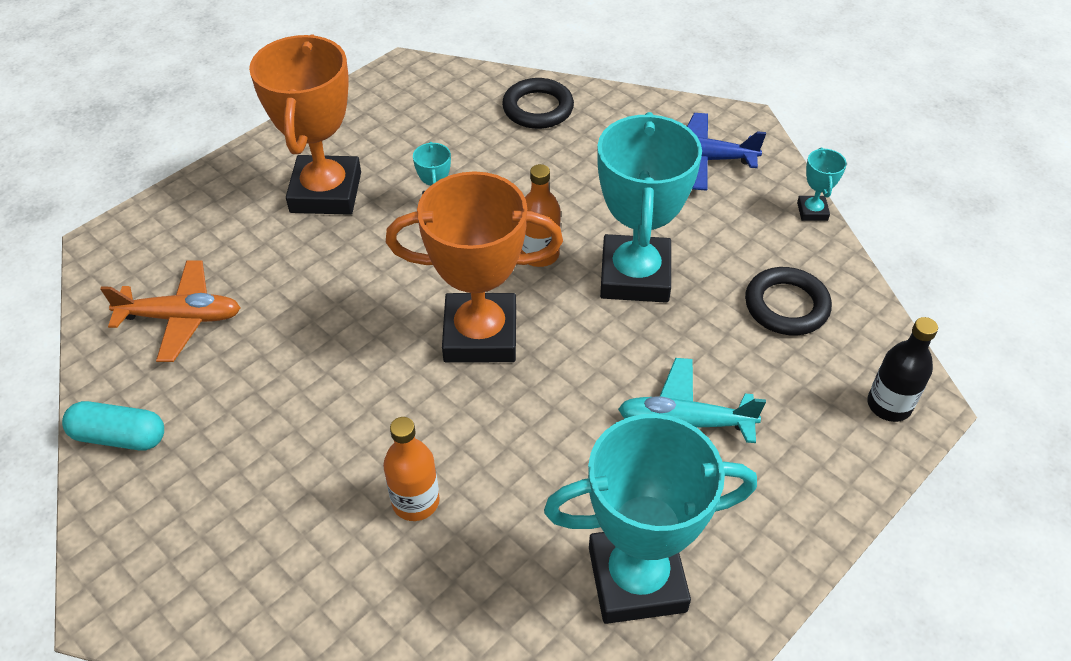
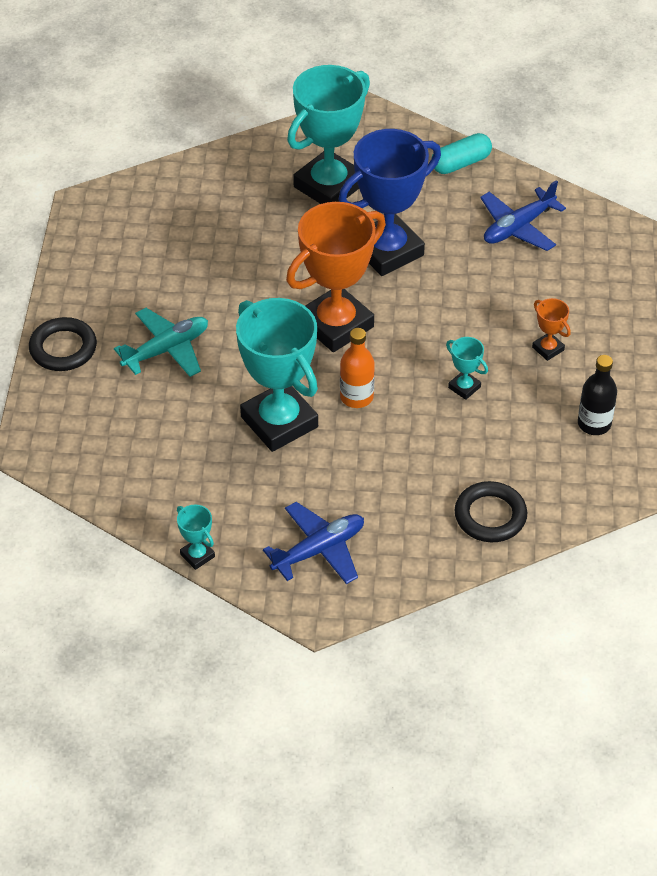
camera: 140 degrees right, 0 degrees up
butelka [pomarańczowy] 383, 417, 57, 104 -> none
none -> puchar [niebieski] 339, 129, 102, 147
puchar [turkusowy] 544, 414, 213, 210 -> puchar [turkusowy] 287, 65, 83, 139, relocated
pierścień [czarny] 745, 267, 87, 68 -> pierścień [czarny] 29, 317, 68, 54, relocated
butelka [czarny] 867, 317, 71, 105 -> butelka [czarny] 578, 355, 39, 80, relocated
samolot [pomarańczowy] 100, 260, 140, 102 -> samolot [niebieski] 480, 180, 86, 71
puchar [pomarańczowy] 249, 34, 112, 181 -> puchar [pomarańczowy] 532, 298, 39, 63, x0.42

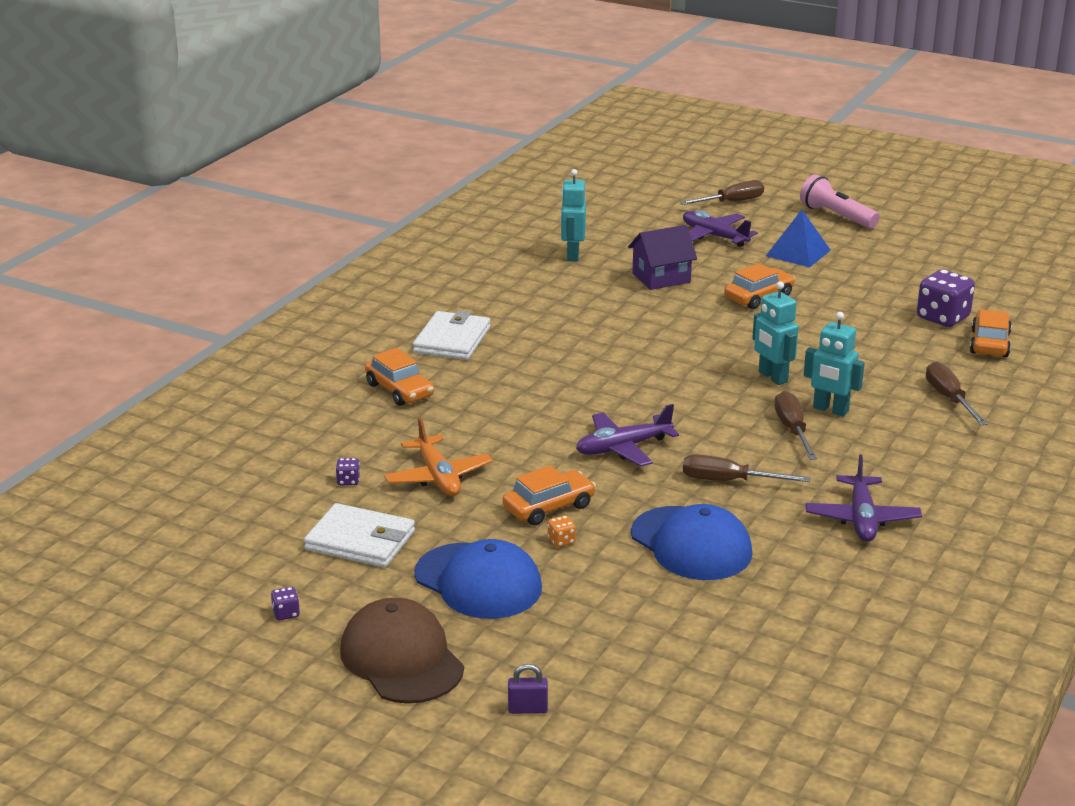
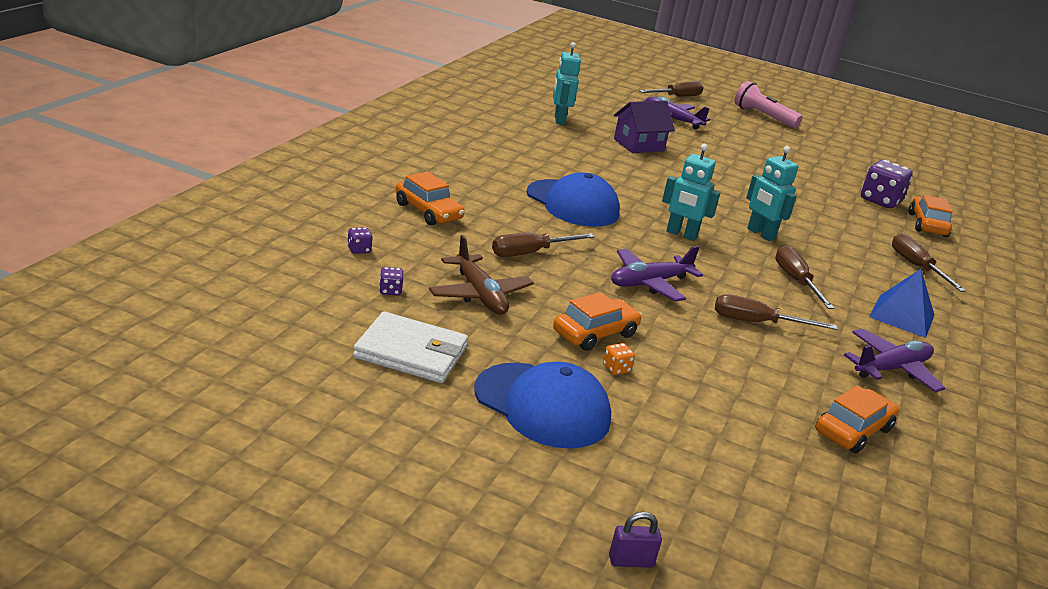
camera: 10 degrees left, 0 degrees up
czapka [brązowy] 340, 598, 124, 106 -> none
portfel [biały] 413, 310, 77, 50 -> none
none -> śrubokręt [brązowy] 492, 233, 103, 24
kostka do gry [fioletowy] 271, 587, 29, 33 -> kostka do gry [fioletowy] 347, 227, 26, 27, relocated
czapka [niebieski] 631, 504, 121, 76 -> czapka [niebieski] 527, 172, 93, 55, relocated
samochód [pomarańczowy] 724, 263, 71, 46 -> samochód [pomarańczowy] 816, 385, 83, 69, relocated
piramida [niebieski] 766, 210, 65, 57 -> piramida [niebieski] 869, 269, 65, 69, relocated
robot [turkusowy] 804, 312, 61, 105 -> robot [turkusowy] 662, 144, 58, 97, relocated
samolot [pomarańczowy] 384, 417, 109, 79 -> samolot [brązowy] 429, 235, 105, 79
samolot [fioletowy] 805, 454, 117, 88 -> samolot [fioletowy] 844, 329, 101, 63, 120 degrees counterclockwise

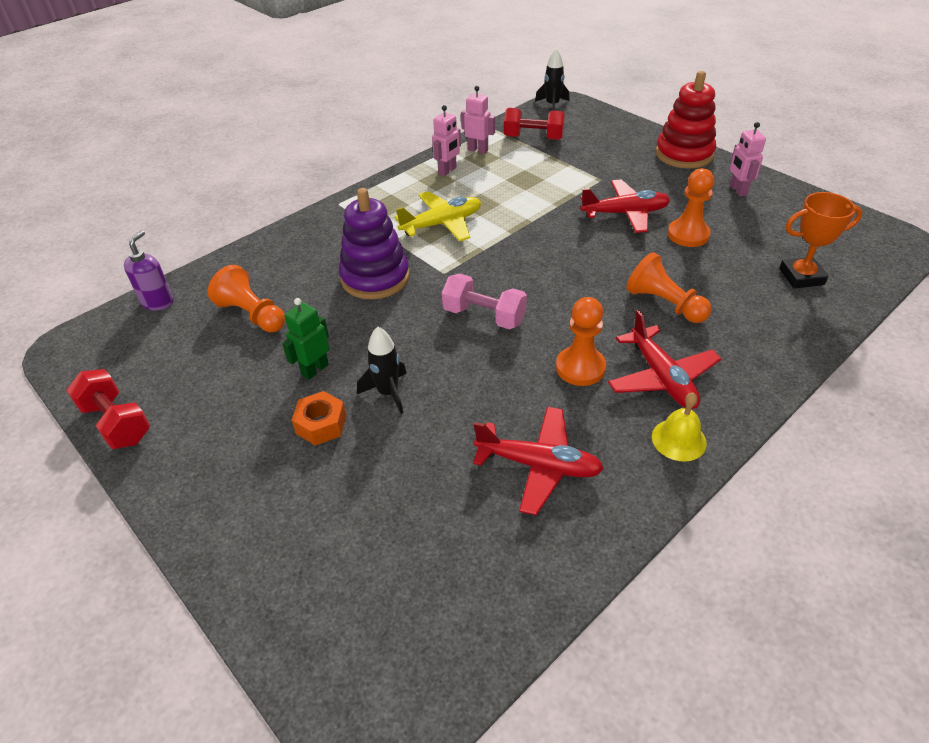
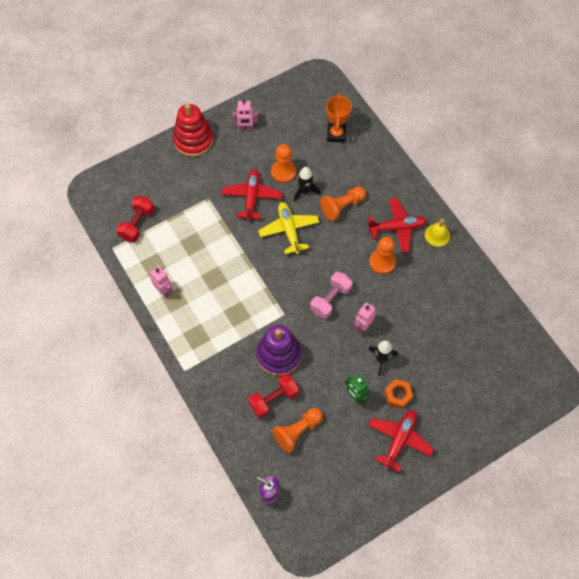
camera: 80 degrees left, 20 degrees up
hantel [czerwony] 66, 369, 85, 80 -> hantel [czerwony] 248, 374, 51, 44, relocated
samolot [żółty] 394, 191, 87, 51 -> samolot [żółty] 258, 202, 62, 52, relocated
robot [różowy] 461, 86, 34, 68 -> robot [różowy] 354, 303, 22, 31, relocated
samolot [czerwony] 473, 407, 131, 109 -> samolot [czerwony] 368, 410, 66, 62, relocated
rakieta [czarny] 535, 48, 35, 63 -> rakieta [czarny] 294, 167, 27, 34, relocated

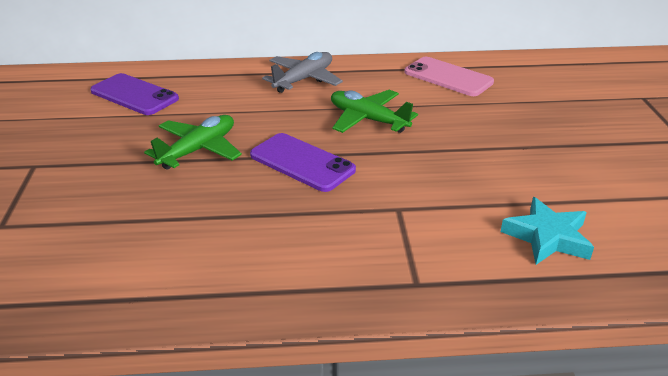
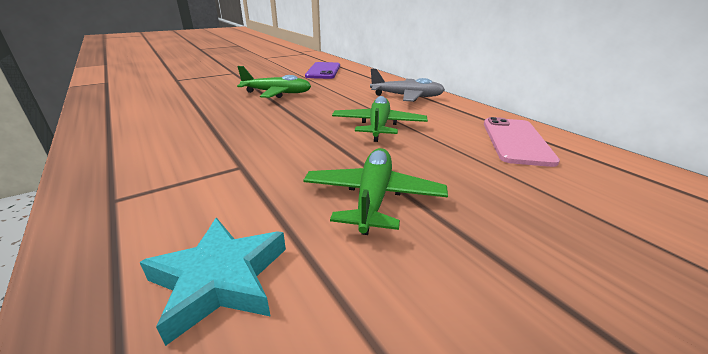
camera: 60 degrees right, 5 degrees down
telefon [fioletowy] 250, 133, 106, 59 -> none
none -> samolot [zielony] 303, 148, 145, 87

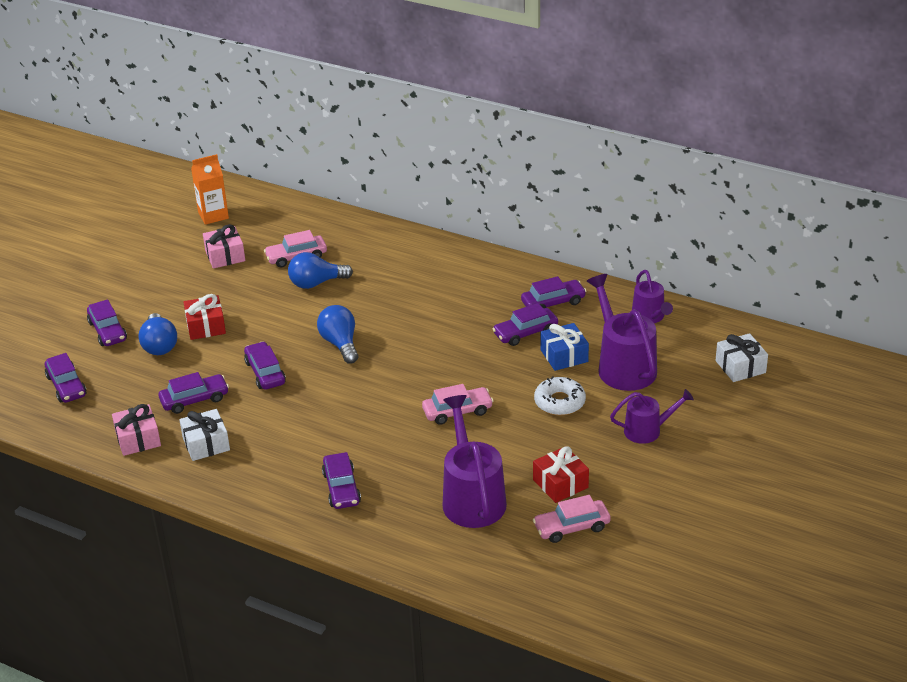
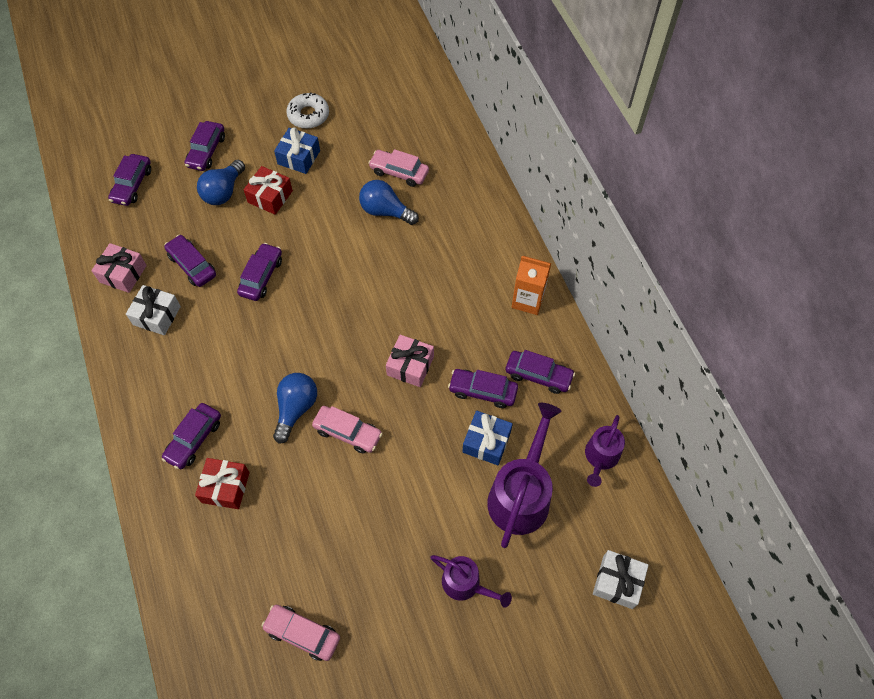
camera: 40 degrees right, 25 degrees up
konewka [fioletowy] 442, 395, 65, 133 -> none
none -> prezent [niebieski] 274, 127, 46, 47
karton mleka [pomarańczowy] 191, 154, 38, 71 -> karton mleka [pomarańczowy] 512, 256, 39, 59, relocated
prezent [różowy] 203, 224, 42, 45 -> prezent [różowy] 386, 335, 48, 52, relocated
żarówka [niebieski] 317, 305, 41, 59 -> żarówka [niebieski] 273, 373, 44, 71, relocated
prezent [czerwony] 533, 446, 56, 57 -> prezent [czerwony] 195, 458, 55, 51, relocated
donut [biały] 534, 376, 52, 39 -> donut [biały] 286, 92, 43, 37, relocated
samochód [fioletowy] 158, 372, 71, 42 -> samochód [fioletowy] 164, 235, 52, 52, 150 degrees counterclockwise

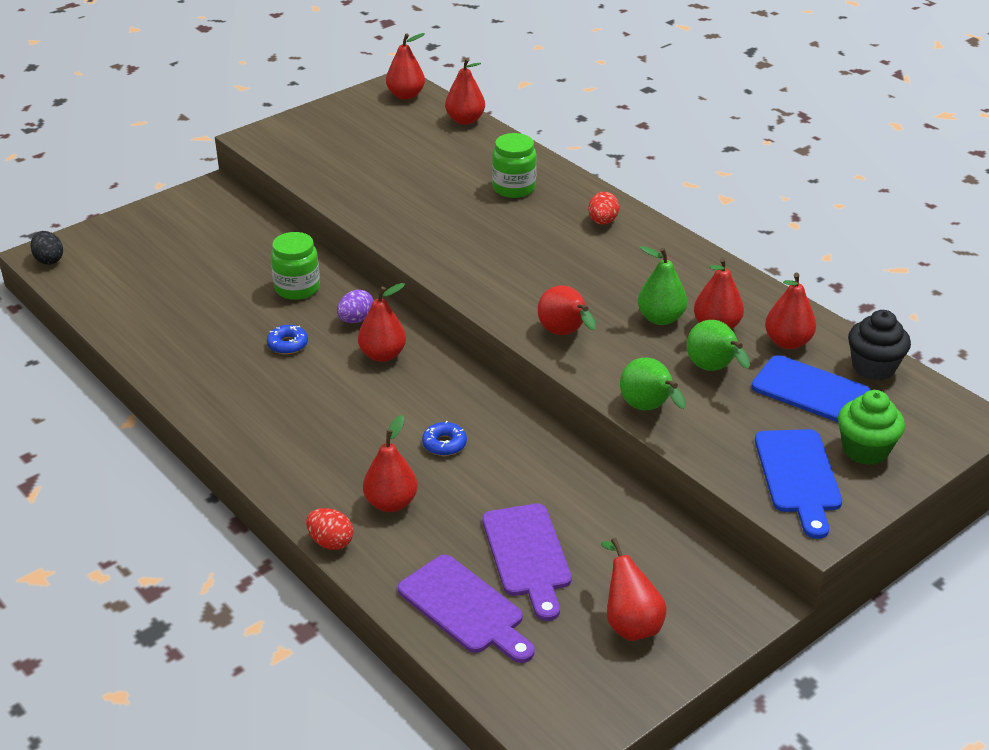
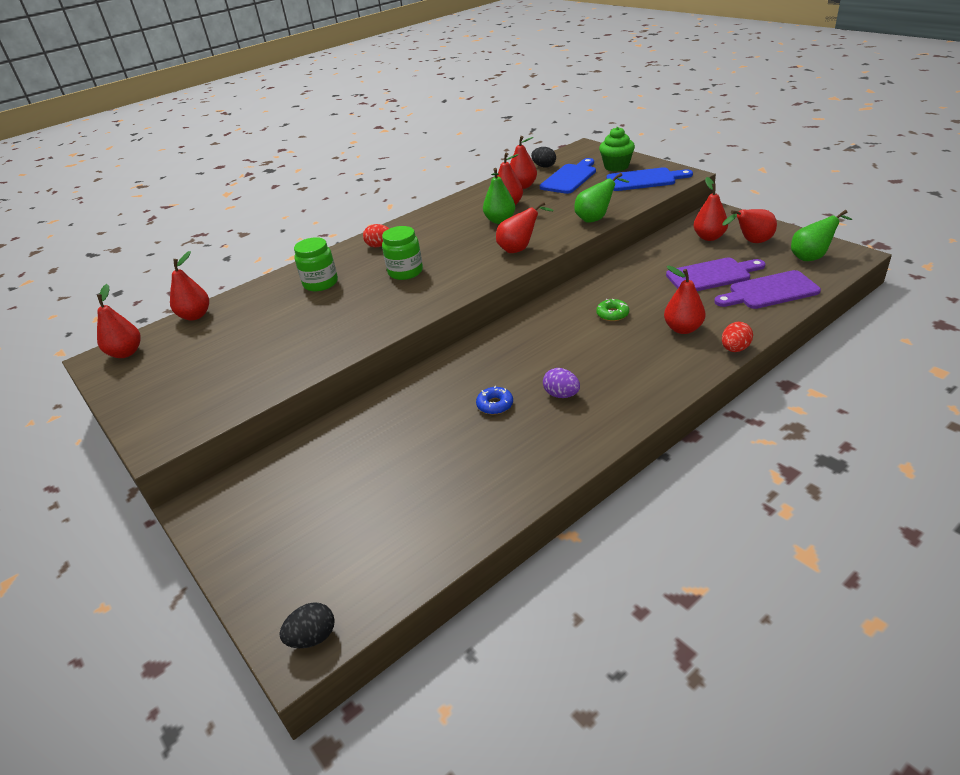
camera: 85 degrees left, 0 degrees up
słoik [zielony] 271, 232, 49, 68 -> słoik [zielony] 382, 226, 41, 54, relocated
jajko [fioletowy] 337, 290, 37, 33 -> jajko [fioletowy] 543, 368, 37, 30, relocated
gruszka [czerwony] 358, 283, 48, 79 -> gruszka [czerwony] 694, 177, 34, 64, relocated
gruszka [zielony] 686, 320, 64, 51 -> gruszka [zielony] 791, 210, 61, 51, relocated
muffinka [czarny] 848, 310, 63, 71 -> jajko [czarny] 531, 147, 25, 21
donut [niebieski] 422, 421, 45, 35 -> donut [zielony] 596, 299, 33, 22
deska do krojenia [fioletowy] 398, 555, 137, 108 -> deska do krojenia [fioletowy] 714, 270, 107, 39, 150 degrees counterclockwise

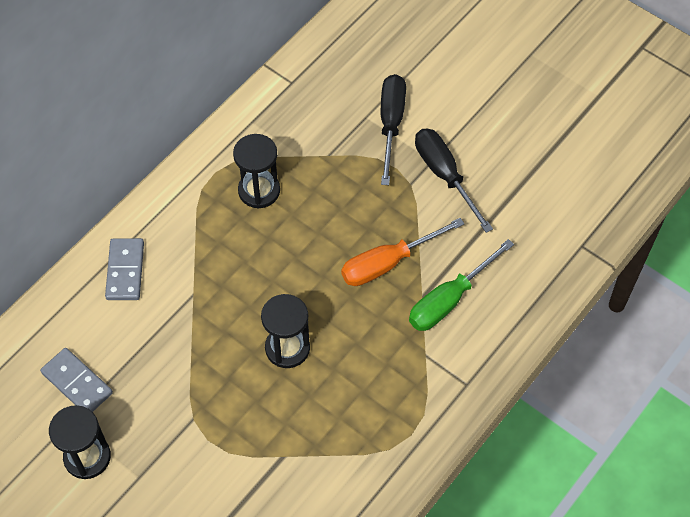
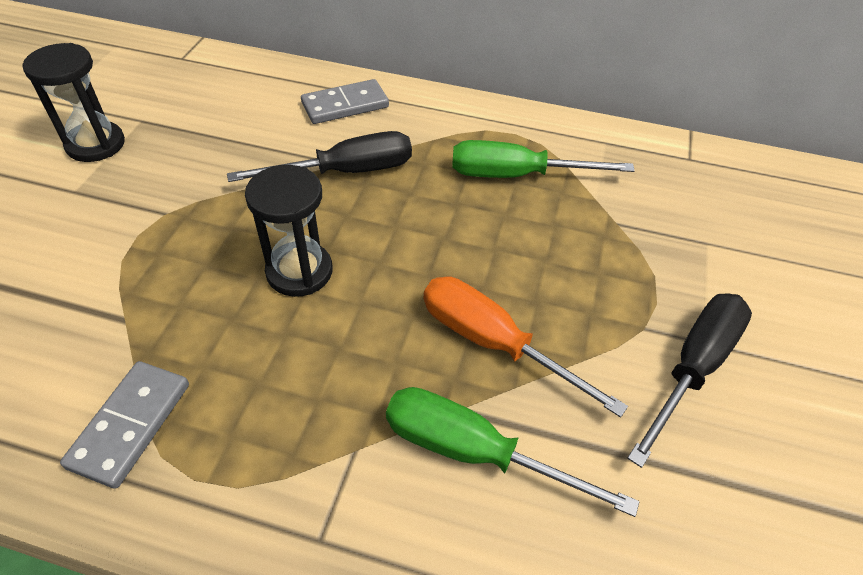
camera: 65 degrees right, 10 degrees down
kostka domina [szary] 40, 348, 73, 64 -> kostka domina [szary] 60, 361, 129, 128, relocated
śrubokręt [czarny] 381, 74, 25, 111 -> śrubokręt [czarny] 227, 131, 185, 51, relocated
klepsydra [czarny] 233, 134, 47, 74 -> śrubokręt [zielony] 452, 140, 183, 38

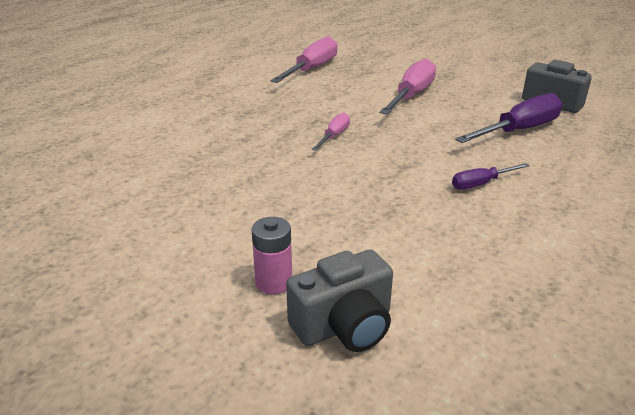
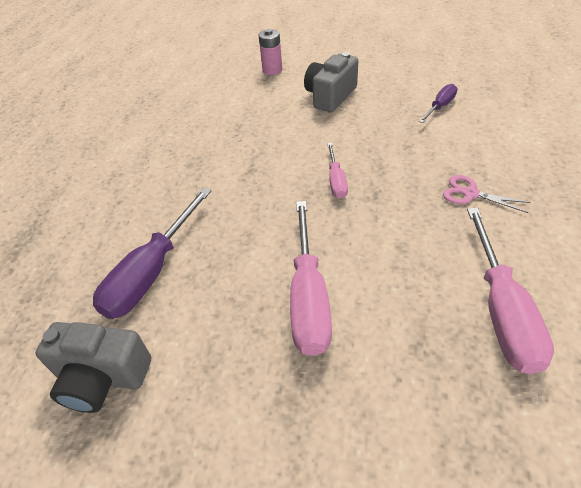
camera: 155 degrees right, 15 degrees up
none -> nożyczki [różowy] 443, 175, 88, 38
aparat fotograficzny [szary] 286, 250, 107, 102 -> aparat fotograficzny [szary] 304, 52, 54, 60, relocated
śrubokręt [fioletowy] 452, 163, 78, 26 -> śrubokręt [fioletowy] 419, 84, 38, 39, relocated

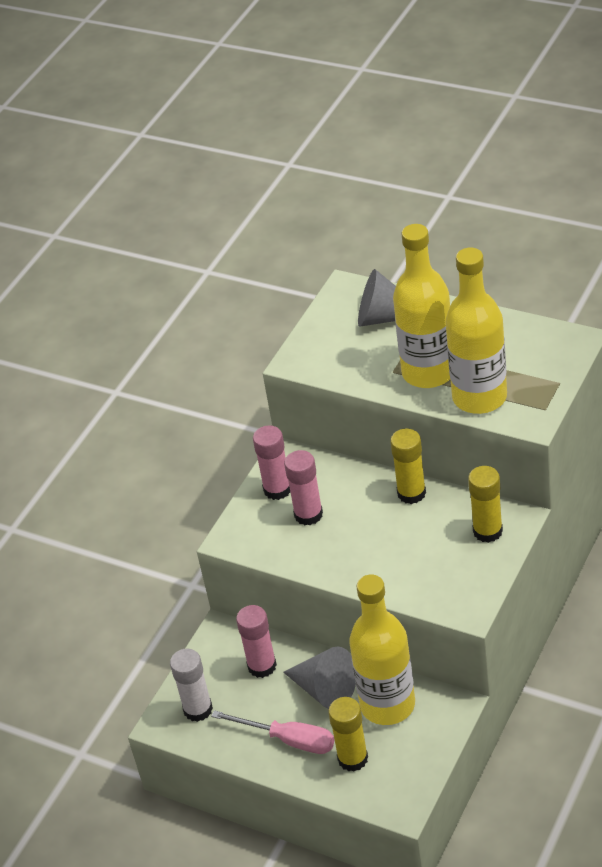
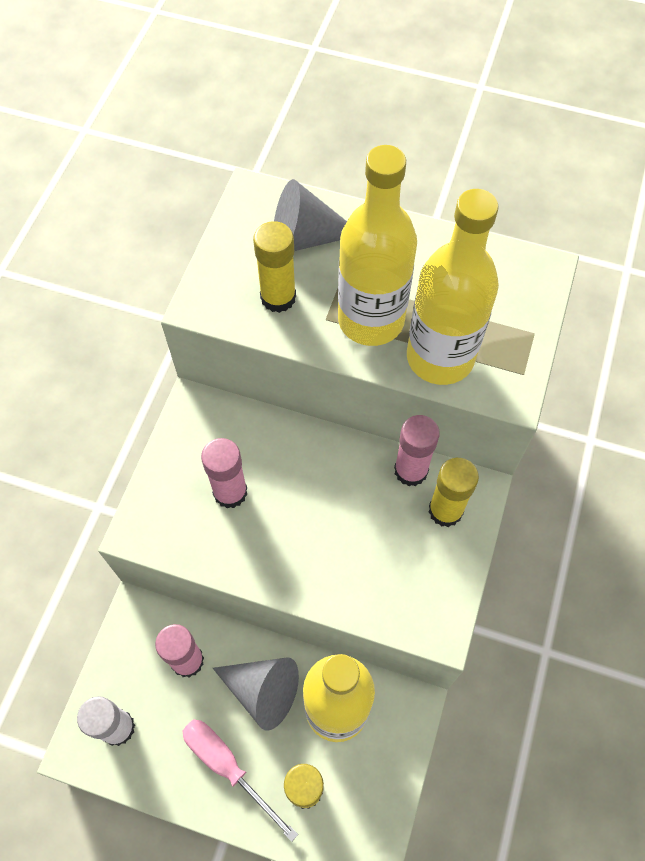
camera: 15 degrees left, 20 degrees up
klej w sztyfcie [różowy] 253, 425, 37, 75 -> klej w sztyfcie [różowy] 394, 415, 46, 71, relocated
klej w sztyfcie [żółty] 390, 428, 36, 76 -> klej w sztyfcie [żółty] 253, 221, 43, 92, relocated
śrubokręt [różowy] 211, 710, 124, 44 -> śrubokręt [różowy] 182, 719, 116, 123, 150 degrees counterclockwise

